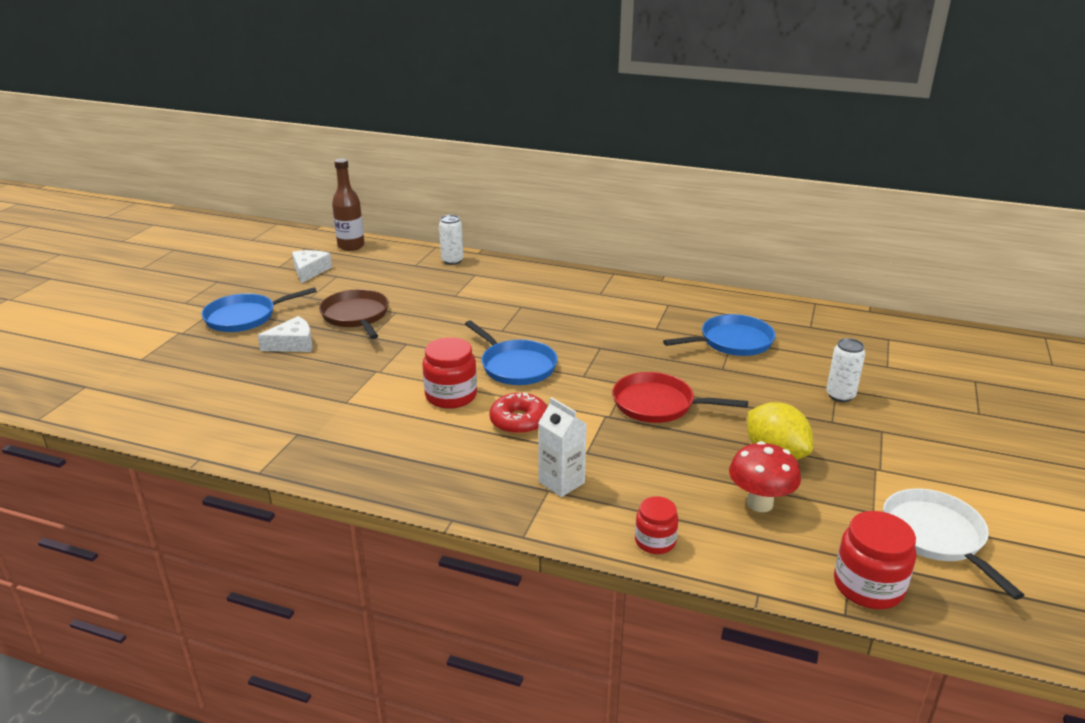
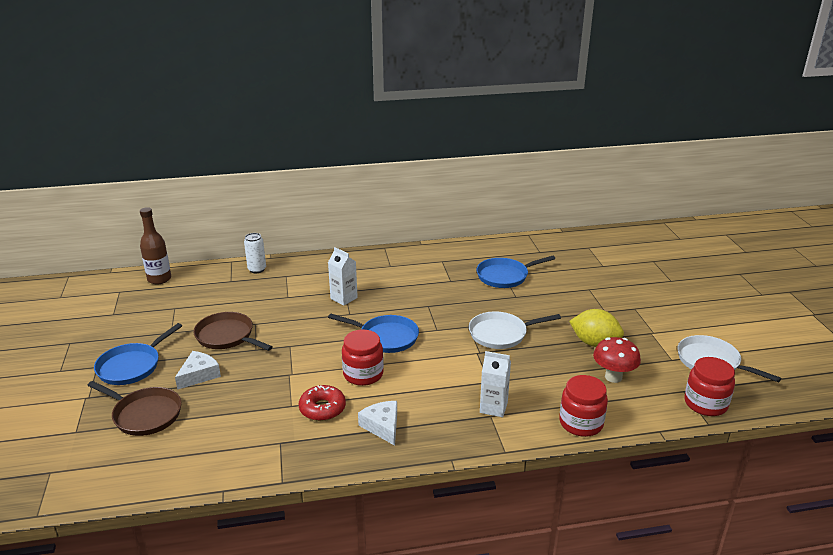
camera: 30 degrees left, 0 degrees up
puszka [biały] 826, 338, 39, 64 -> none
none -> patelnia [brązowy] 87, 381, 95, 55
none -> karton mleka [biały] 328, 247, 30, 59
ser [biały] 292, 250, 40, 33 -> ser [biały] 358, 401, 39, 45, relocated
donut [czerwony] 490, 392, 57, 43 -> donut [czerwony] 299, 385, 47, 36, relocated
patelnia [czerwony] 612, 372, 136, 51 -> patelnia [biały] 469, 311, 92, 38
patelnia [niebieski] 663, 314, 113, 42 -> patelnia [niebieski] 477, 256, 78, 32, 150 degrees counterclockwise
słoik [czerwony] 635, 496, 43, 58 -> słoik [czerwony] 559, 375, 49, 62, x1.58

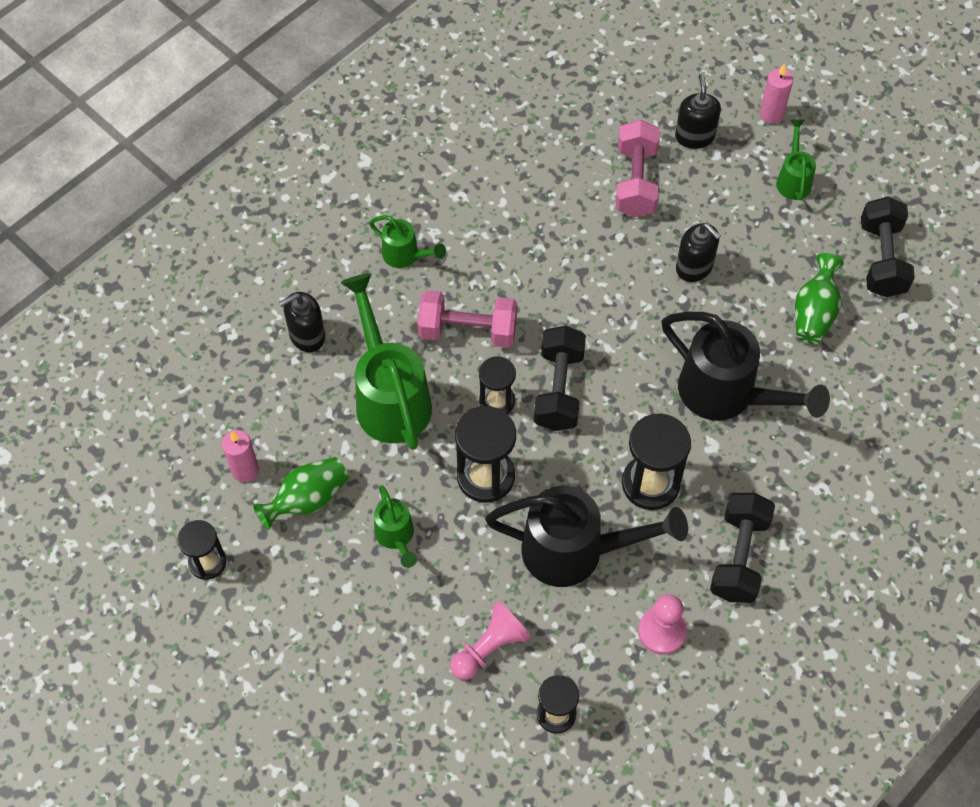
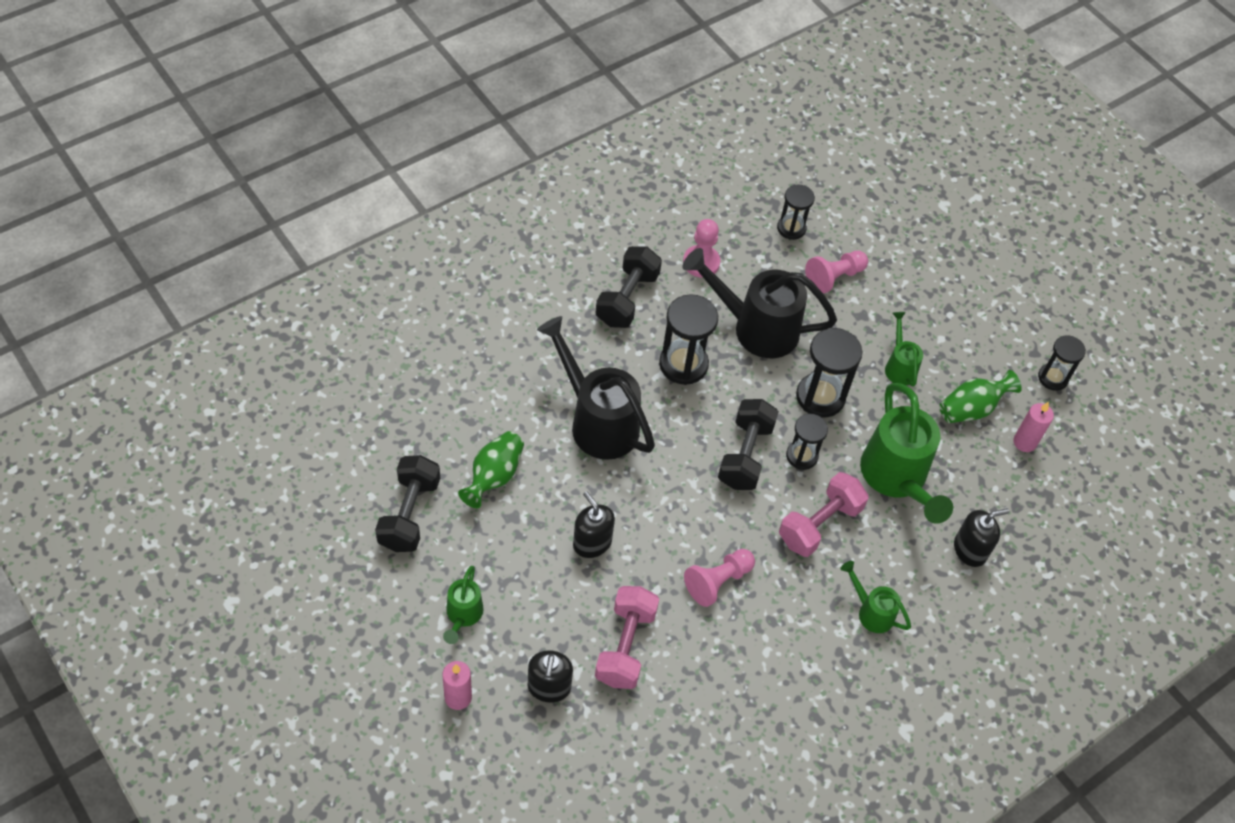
camera: 175 degrees left, 5 degrees down
none -> pionek [różowy] 684, 549, 71, 58
hantel [różowy] 417, 290, 100, 58 -> hantel [różowy] 779, 472, 90, 85, 60 degrees counterclockwise

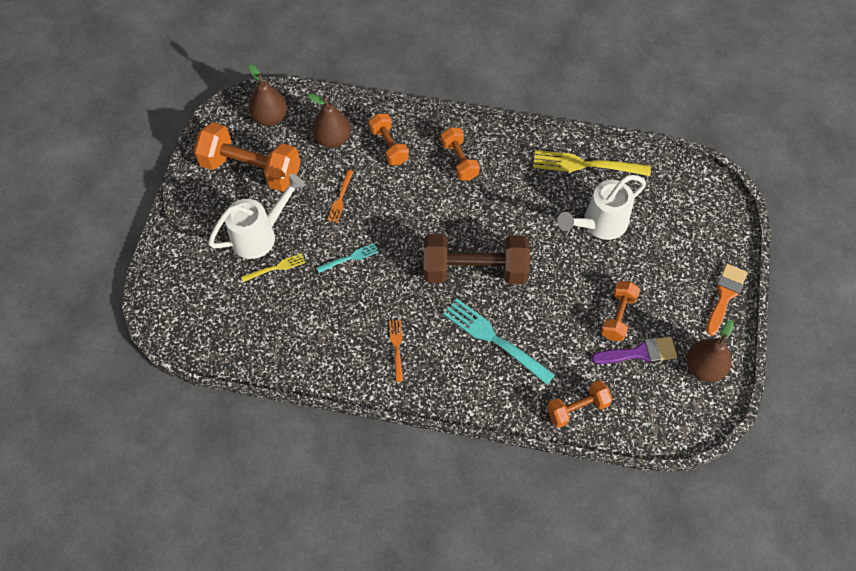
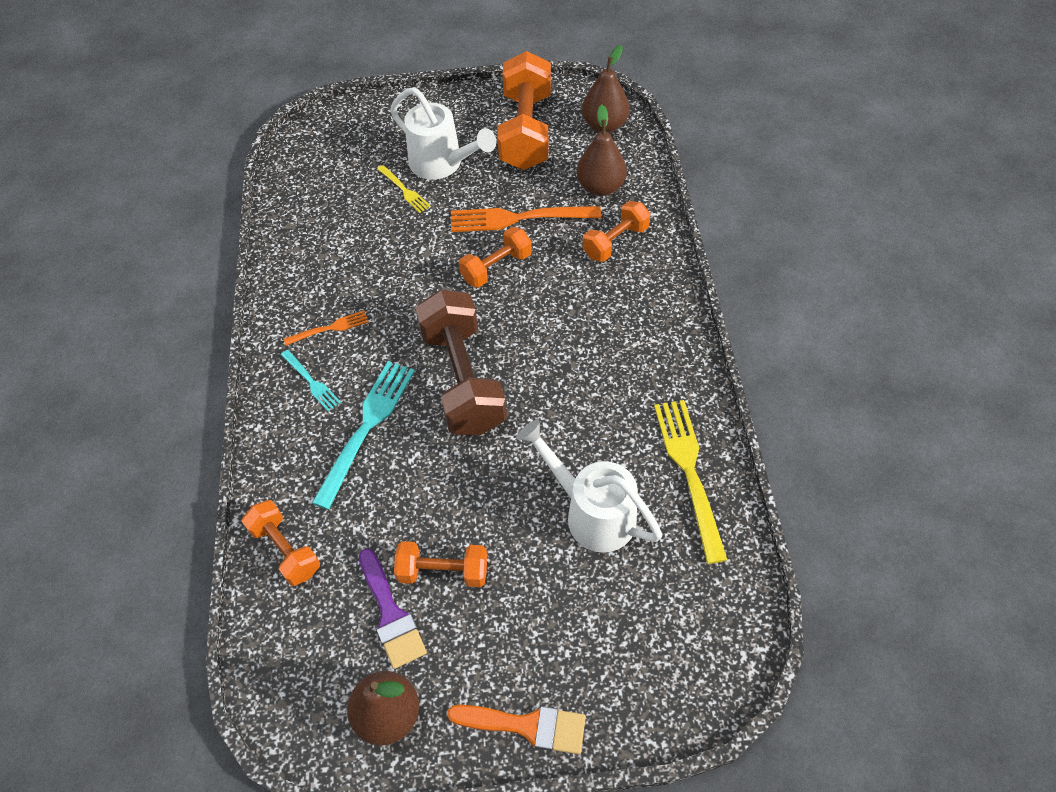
camera: 75 degrees right, 5 degrees down
widelec [turkusowy] 316, 243, 63, 30 -> widelec [turkusowy] 281, 350, 60, 61, relocated
hantel [pomarańczowy] 441, 127, 39, 54 -> hantel [pomarańczowy] 459, 227, 73, 61, relocated
widelec [pomarańczowy] 327, 170, 26, 53 -> widelec [pomarańczowy] 451, 206, 150, 26, x1.91

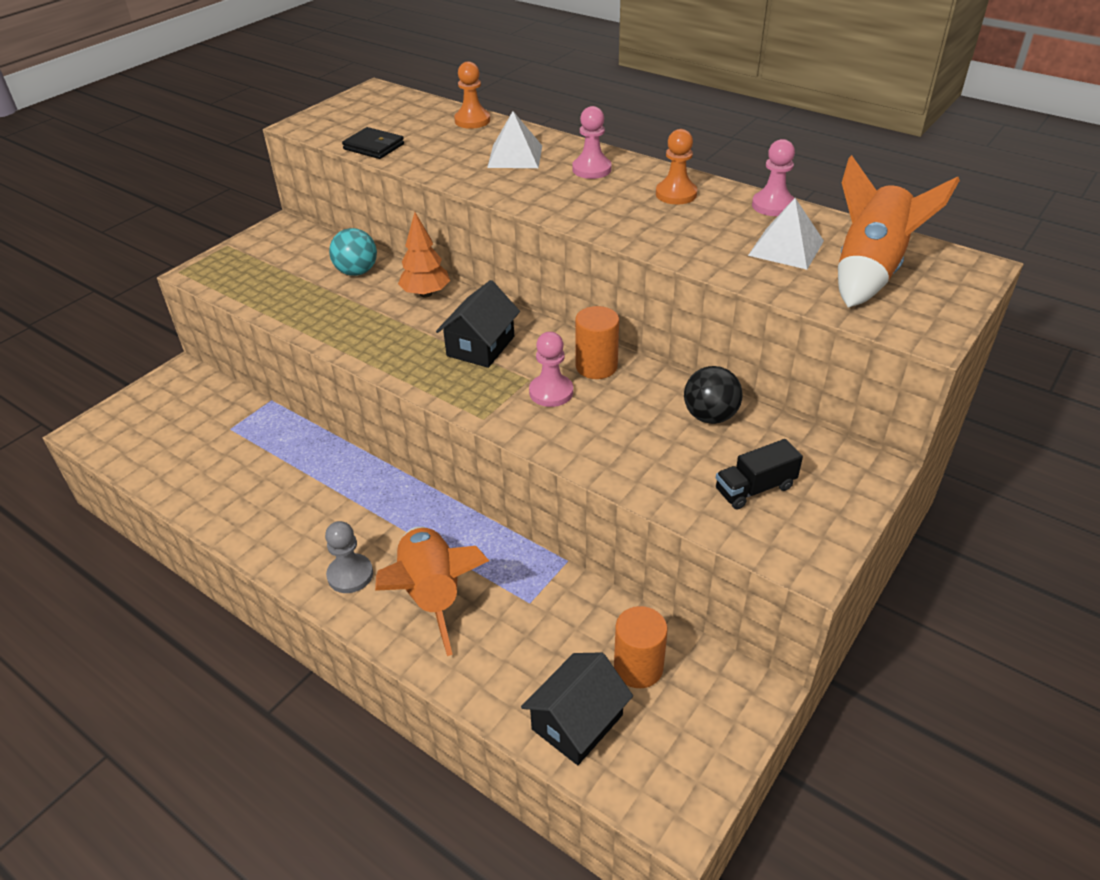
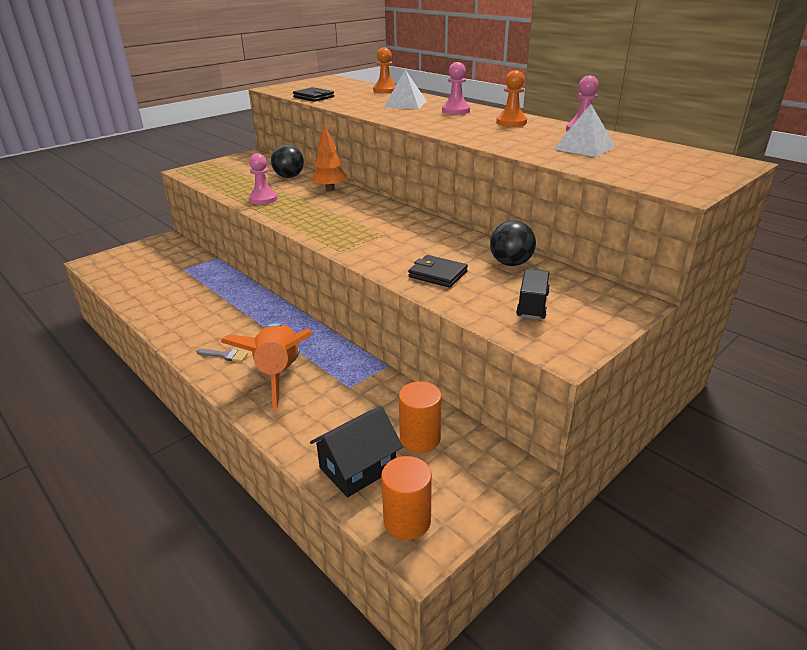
camera: 10 degrees right, 10 degrees down
domek [czarny] 436, 280, 84, 88 -> none
rakieta [pomarańczowy] 838, 155, 122, 152 -> none
none -> portfel [czarny] 408, 255, 60, 33
pionek [różowy] 529, 332, 44, 75 -> pionek [różowy] 249, 153, 29, 52, relocated
walec [pomarańczowy] 575, 306, 44, 73 -> walec [pomarańczowy] 381, 456, 51, 84, relocated
pionek [szary] 325, 521, 48, 72 -> pędzel [szary] 196, 349, 52, 13
piłka [turkusowy] 329, 228, 48, 48 -> piłka [czarny] 271, 145, 33, 33
ciężarówka [czarny] 716, 439, 87, 70 -> ciężarówka [czarny] 516, 269, 34, 51, 120 degrees clockwise

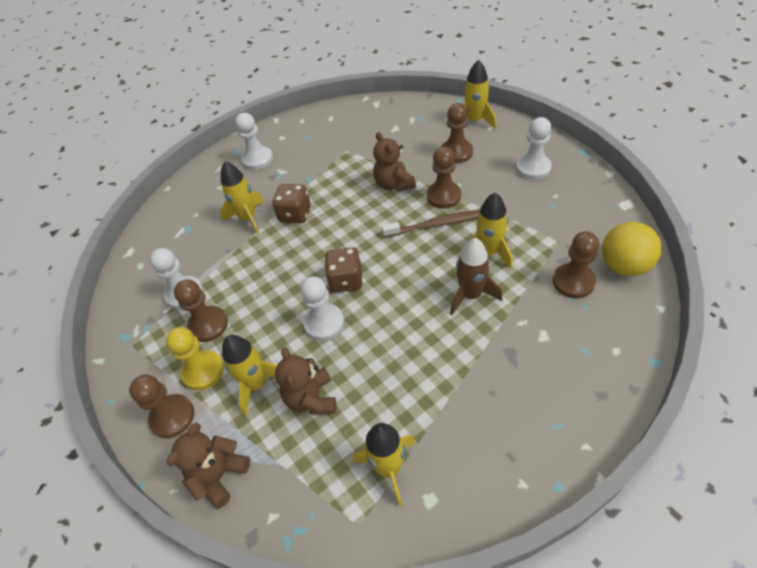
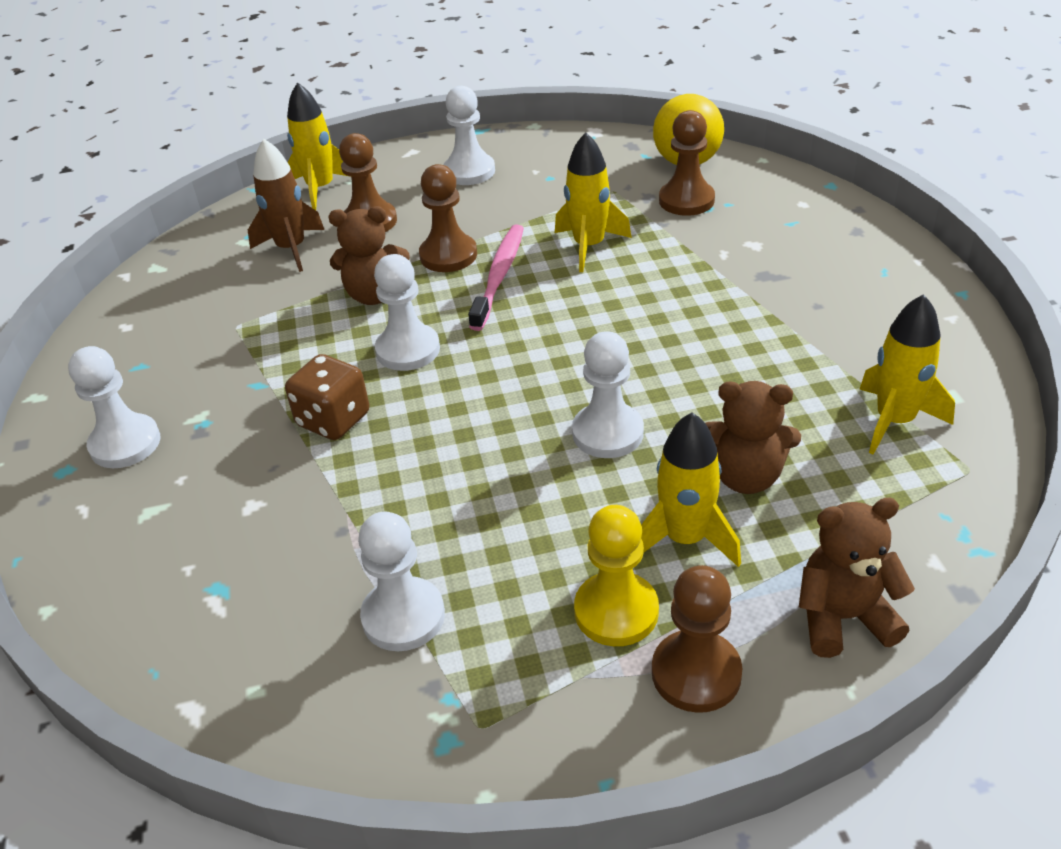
camera: 70 degrees left, 10 degrees down
pionek [brązowy] 174, 280, 54, 62 -> none
rakieta [żółty] 220, 162, 44, 73 -> none
kostka do gry [brązowy] 325, 247, 38, 46 -> none
none -> pionek [biały] 374, 254, 66, 117
rakieta [brązowy] 450, 238, 52, 77 -> rakieta [brązowy] 248, 139, 76, 133, relocated
szczoteczka do zębów [brązowy] 382, 210, 98, 28 -> szczoteczka do zębów [różowy] 468, 224, 56, 107
miś [brązowy] 167, 423, 83, 86 -> miś [brązowy] 799, 498, 116, 160, 120 degrees clockwise

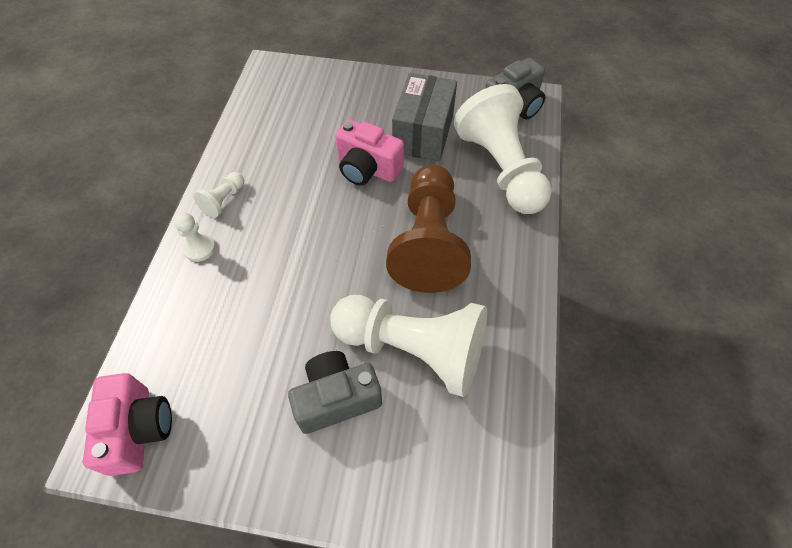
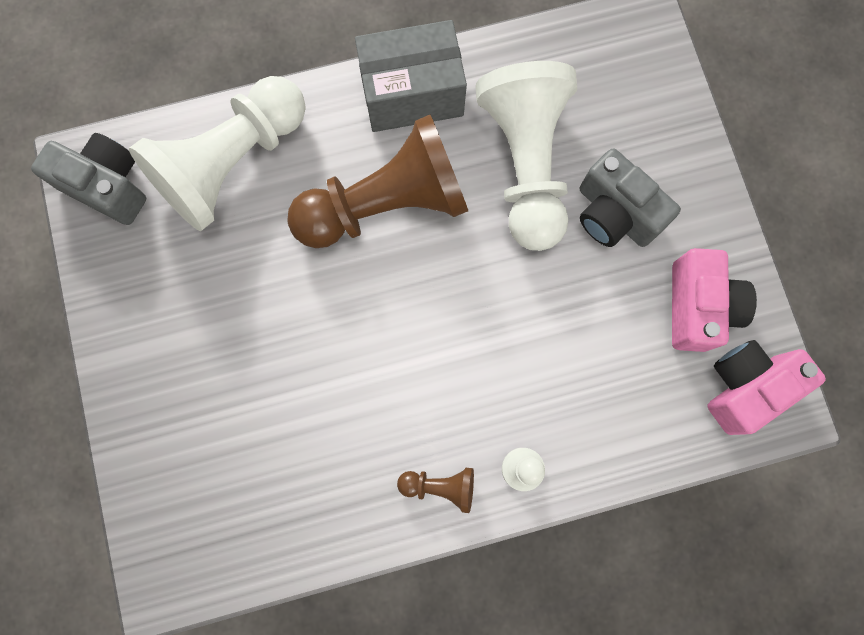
camera: 115 degrees left, 20 degrees up
aparat fotograficzny [różowy] 335, 119, 69, 67 -> aparat fotograficzny [różowy] 672, 248, 85, 104, relocated
pudełko [szary] 392, 73, 65, 89 -> pudełko [szary] 355, 20, 112, 112, relocated
pionek [biały] 194, 172, 50, 46 -> pionek [brązowy] 397, 468, 77, 45

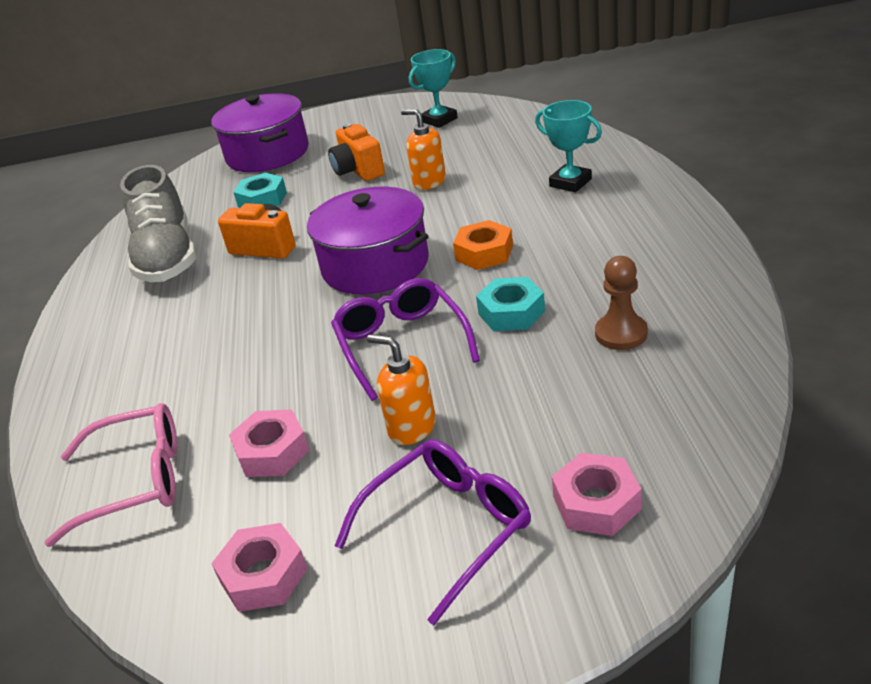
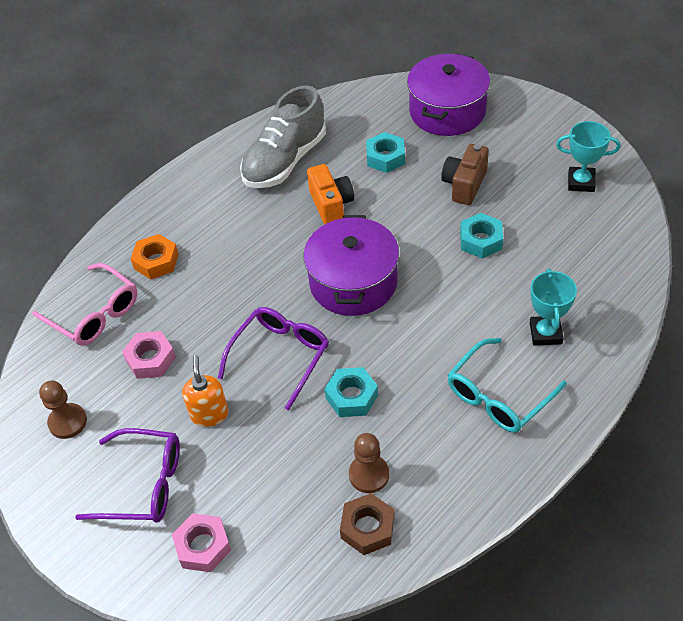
camera: 50 degrees right, 15 degrees up
none -> nakrętka [brązowy] 340, 493, 55, 62
none -> okulary [turkusowy] 447, 338, 120, 95
nakrętka [pomarańczowy] 453, 220, 60, 50 -> nakrętka [pomarańczowy] 131, 234, 48, 45, relocated
nakrętka [różowy] 211, 523, 97, 89 -> pionek [brązowy] 39, 380, 48, 59
dozownik mydła [pomarańczowy] 401, 109, 45, 81 -> nakrętka [turkusowy] 460, 213, 43, 45
aparat fotograficzny [pomarańczowy] 328, 123, 57, 58 -> aparat fotograficzny [brązowy] 441, 144, 48, 61

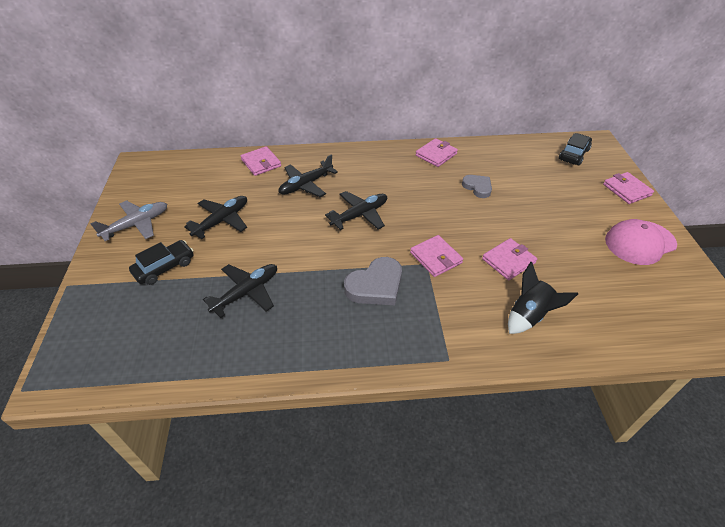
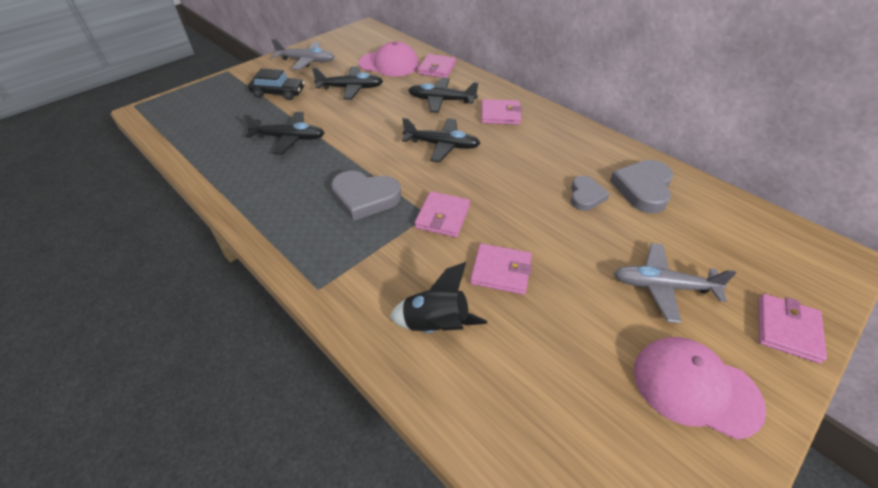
camera: 50 degrees right, 0 degrees up
samochód [czarny] 559, 133, 33, 33 -> none
none -> czapka [różowy] 359, 41, 60, 36
none -> serce [szary] 610, 160, 63, 53
none -> samolot [szary] 614, 243, 122, 80
portfel [różowy] 415, 138, 43, 29 -> portfel [różowy] 481, 99, 41, 26, relocated

